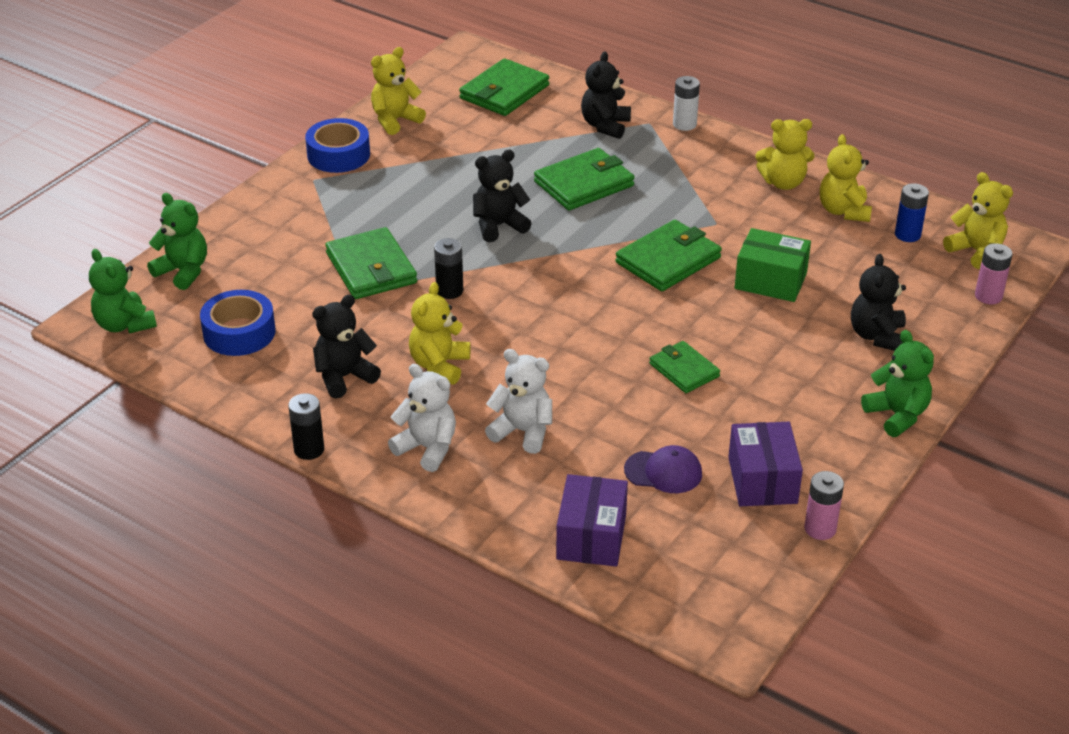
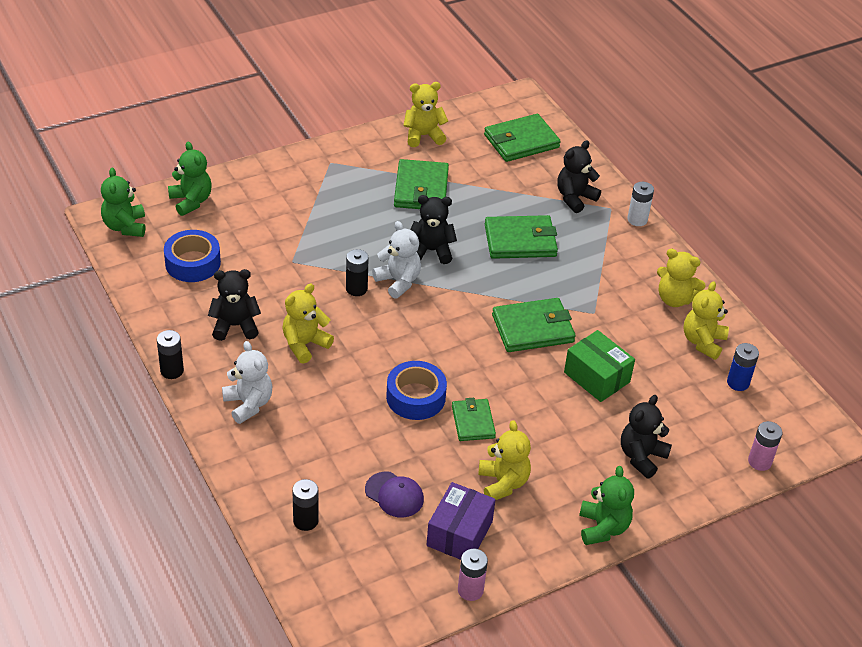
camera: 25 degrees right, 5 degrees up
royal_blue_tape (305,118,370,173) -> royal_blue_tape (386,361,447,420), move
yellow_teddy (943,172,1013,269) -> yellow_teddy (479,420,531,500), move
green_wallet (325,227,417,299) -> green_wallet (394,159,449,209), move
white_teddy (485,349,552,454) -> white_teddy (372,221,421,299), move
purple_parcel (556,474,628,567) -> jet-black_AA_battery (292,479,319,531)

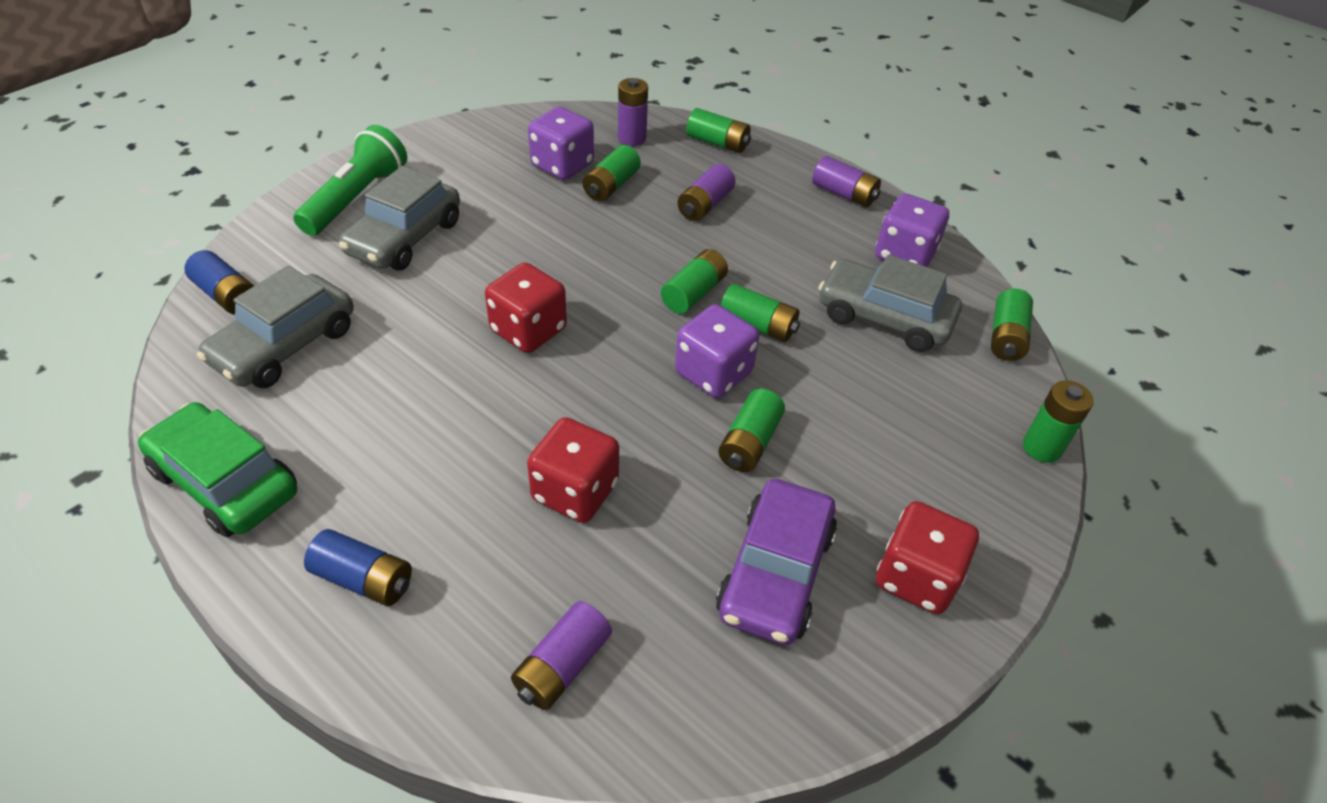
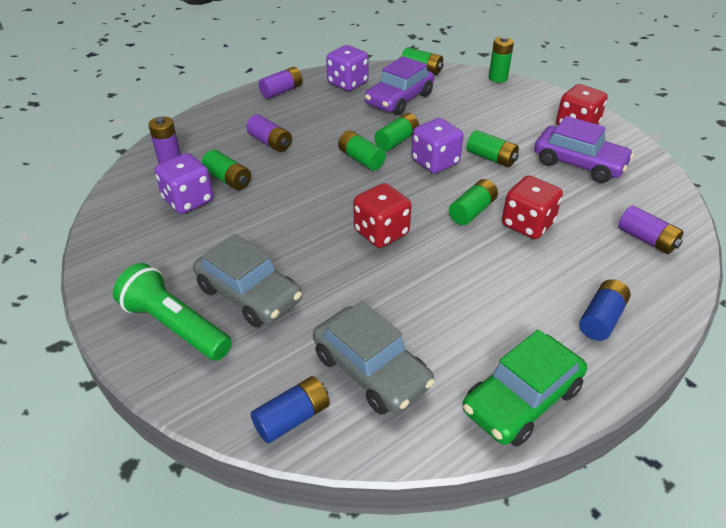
camera: 75 degrees left, 5 degrees down
green_AA_battery (686,108,751,153) -> green_AA_battery (449,179,498,225), move
gray_toy_car (818,255,962,352) -> purple_toy_car (365,56,434,115)

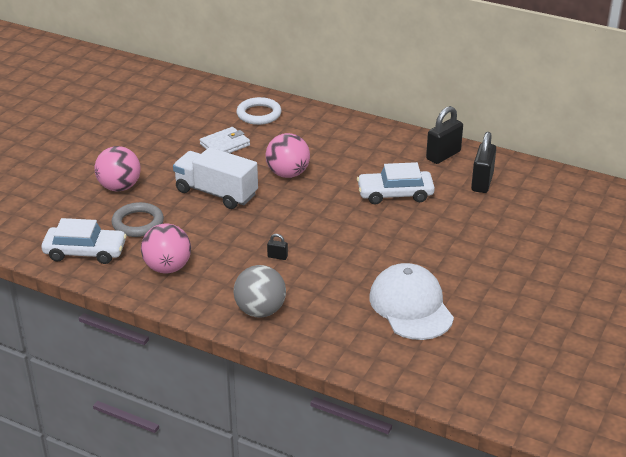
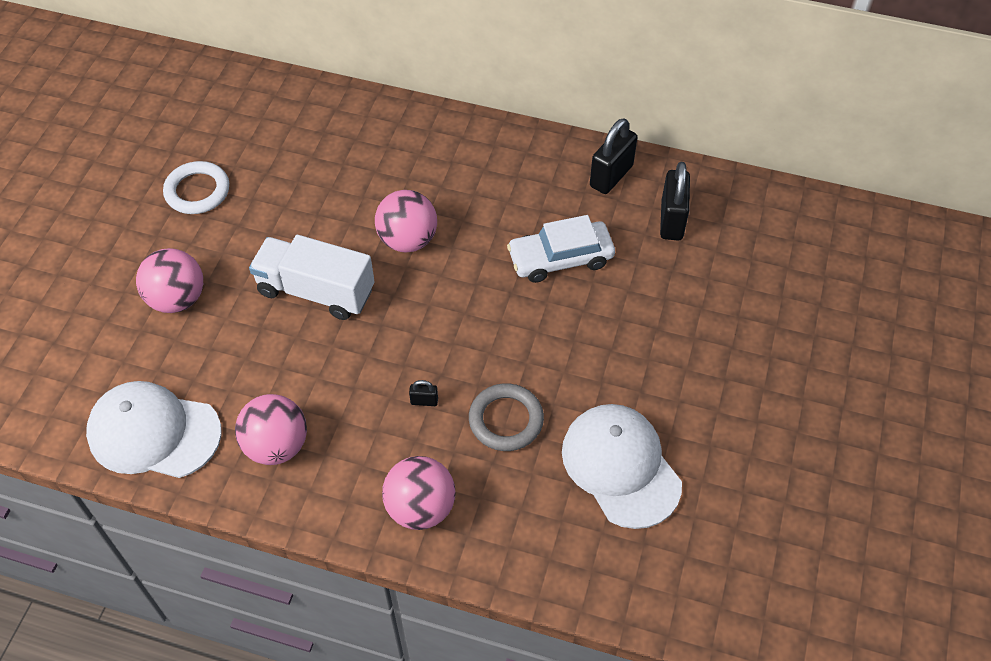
camera: 10 degrees left, 20 degrees up
white_torus (236,97,282,125) -> white_torus (163,161,229,214), move
white_wallet (200,127,250,153) -> none
gray_torus (111,202,164,237) -> gray_torus (469,383,544,451), move
white_toy_car (42,218,127,264) -> white_baseball_cap (86,381,222,478)
gray_sphere (233,265,286,318) -> pink_sphere (382,456,455,530)

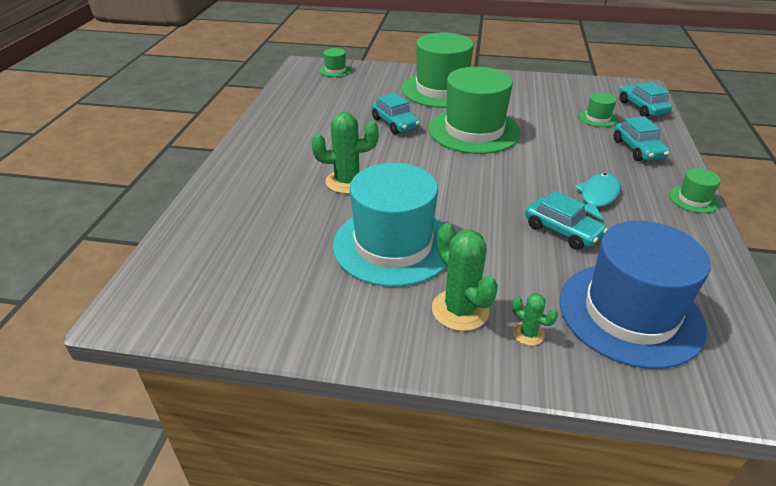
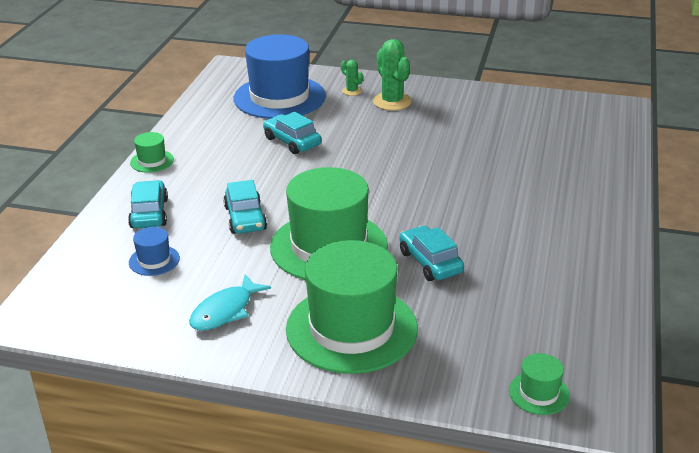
camera: 175 degrees left, 5 degrees down
aqua_toy_car (619,82,672,117) -> aqua_toy_car (223,180,267,234), move
green_tall_hat (579,93,617,127) -> royal_blue_tall_hat (129,227,180,276)
green_cactus (311,112,379,194) -> none
aqua_tall_hat (333,163,447,287) -> none
aqua_fish (574,173,621,221) -> aqua_fish (189,274,271,331), move

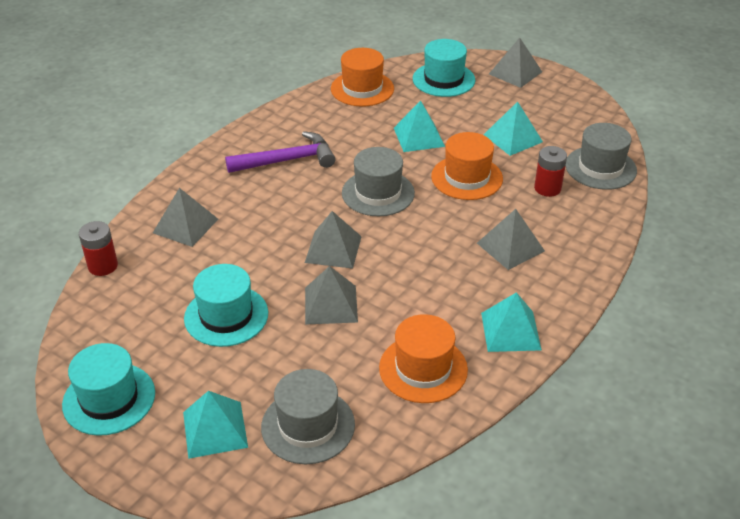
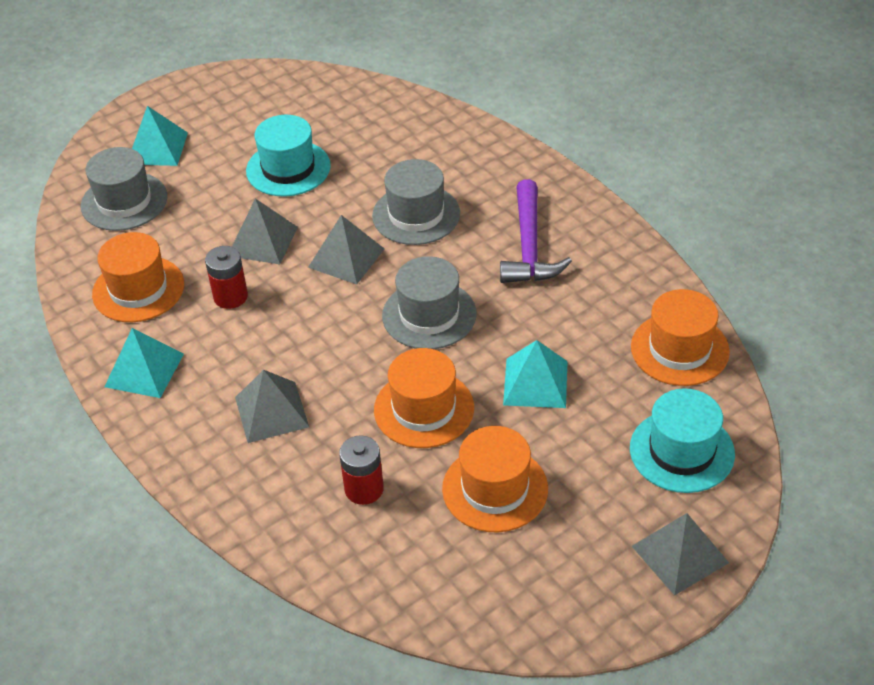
camera: 110 degrees right, 5 degrees up
aqua_pyramid_shape (484,101,543,156) -> orange_tall_hat (442,426,548,532)
gray_tall_hat (565,123,637,190) -> gray_tall_hat (372,159,460,245), move
gray_pyramid_shape (153,188,218,247) -> none
scarlet_AA_battery (79,221,118,276) -> scarlet_AA_battery (205,246,248,309), move
aqua_tall_hat (62,343,155,436) -> none

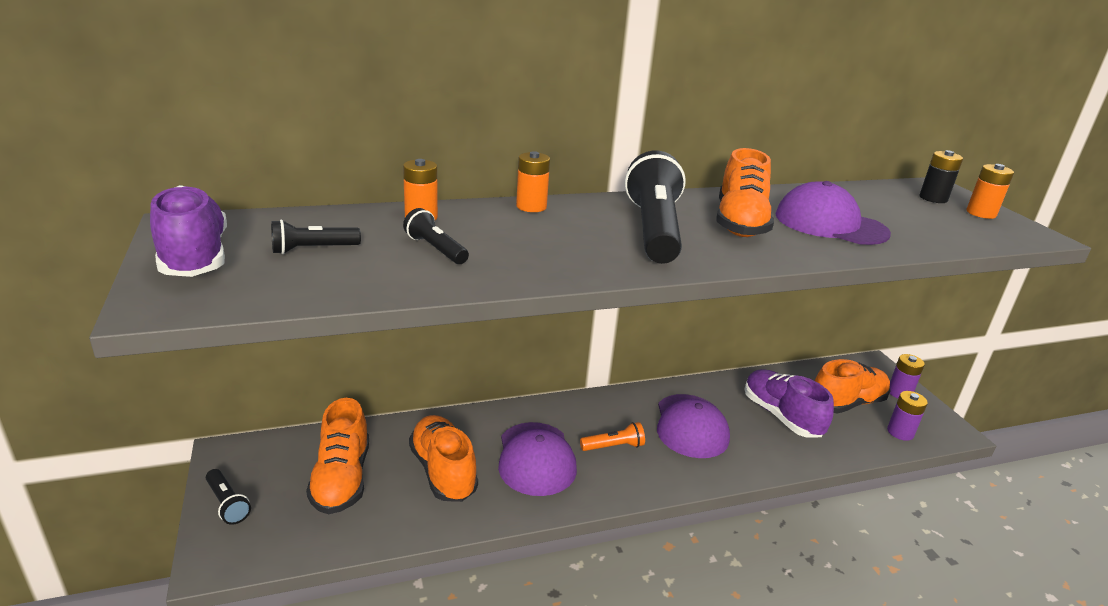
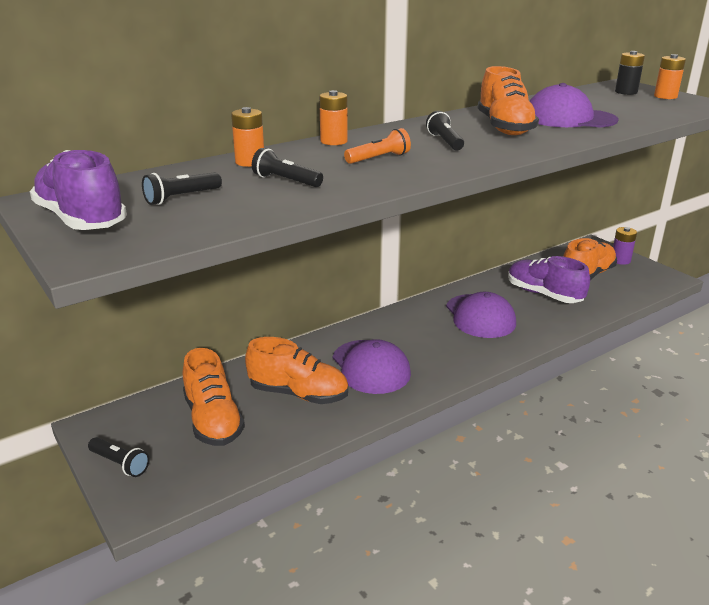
camera: 15 degrees left, 0 degrees up
jet-black_pocket_torch (625,150,686,264) -> jet-black_pocket_torch (426,111,464,151), x0.47
purple_AA_battery (887,391,928,441) -> none
orange_lace-up_shoe (409,415,478,502) -> orange_lace-up_shoe (245,337,348,404), 150 degrees clockwise
orange_pocket_torch (580,422,645,451) -> orange_pocket_torch (344,128,411,164), move

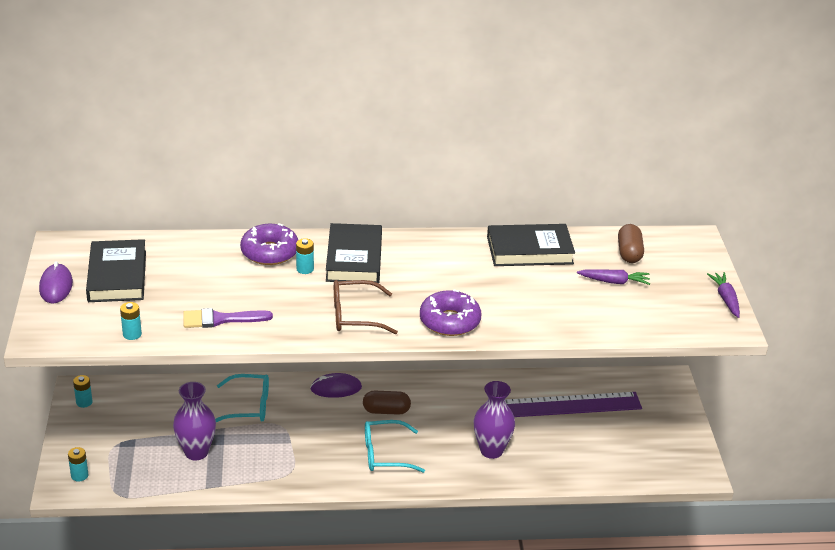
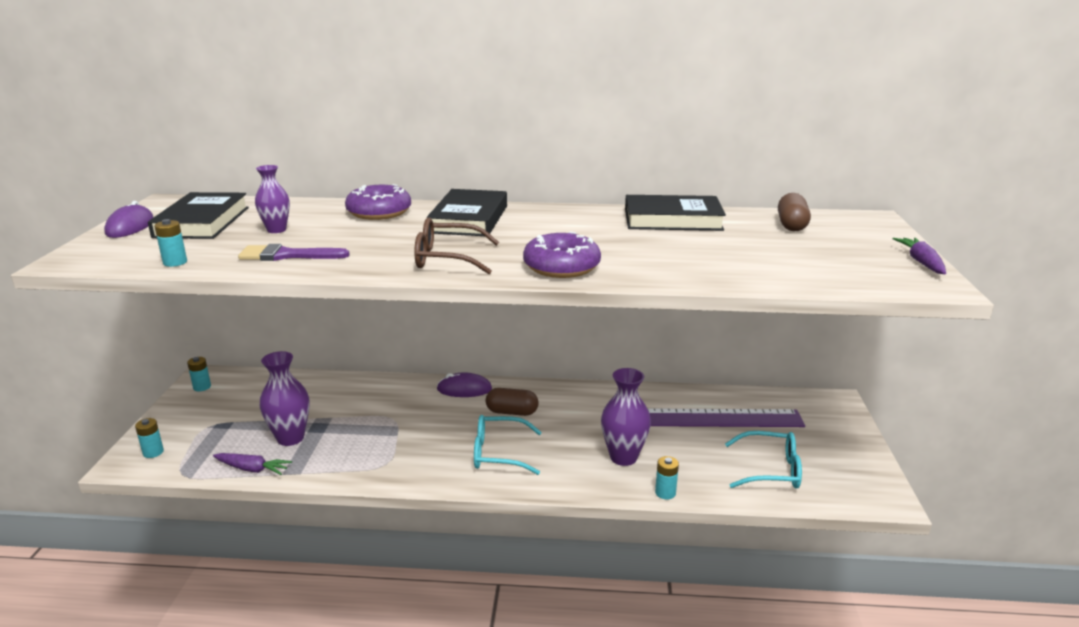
camera: 10 degrees right, 10 degrees down
aqua_AA_battery (296,238,314,274) -> aqua_AA_battery (655,456,679,499), move
purple_carrot (577,269,650,285) -> purple_carrot (213,453,292,475), move
aqua_glasses (215,374,269,422) -> aqua_glasses (725,431,802,489), move
none -> purple_vase (255,165,290,233)

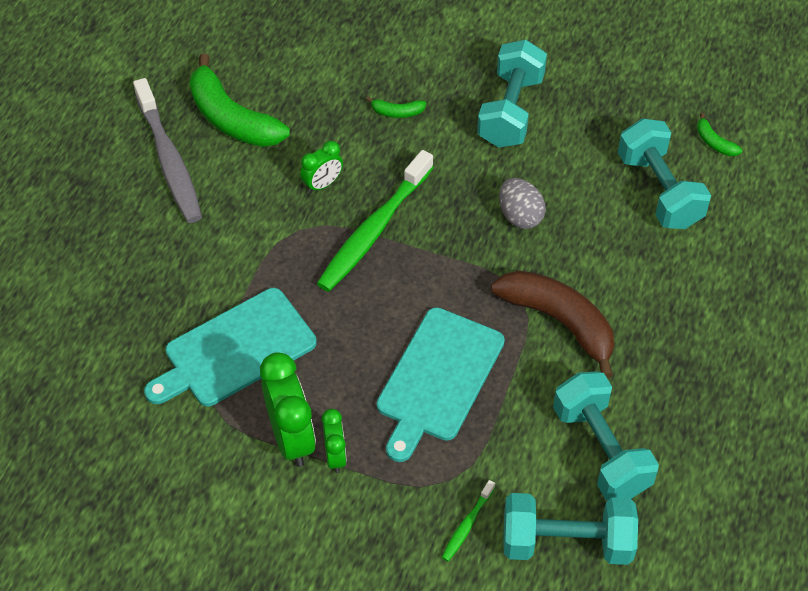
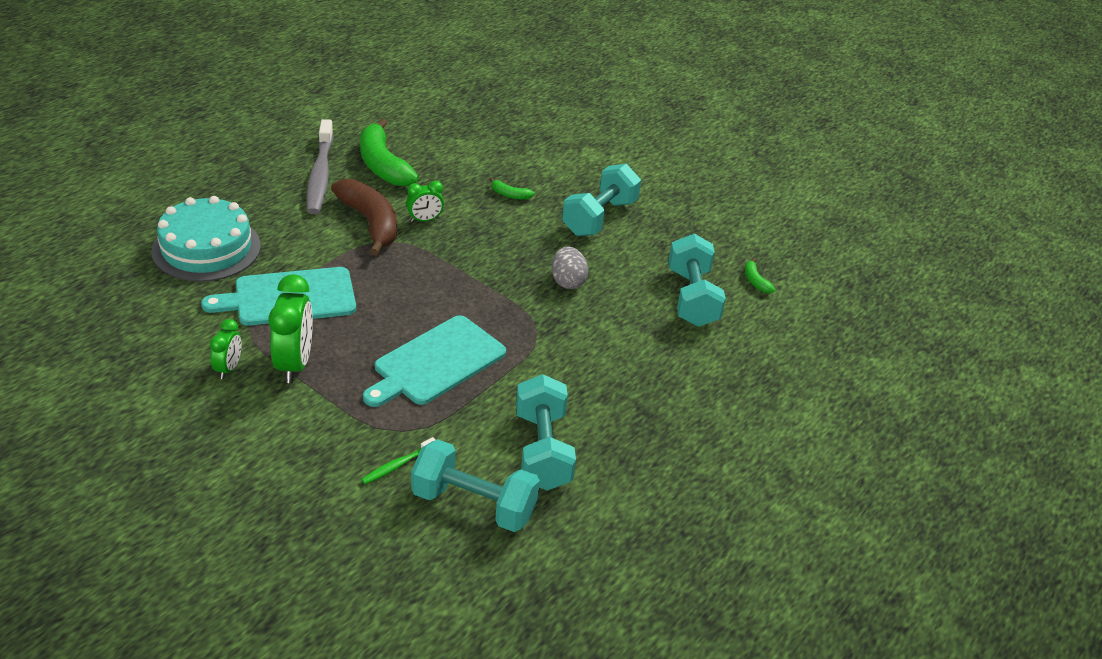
camera: 15 degrees right, 15 degrees down
green_tooth_brush (317,150,434,292) -> none
dark_brown_toy_banana (491,271,614,379) -> dark_brown_toy_banana (331,179,397,256), move
green_clock (322,409,347,473) -> green_clock (210,319,242,379), move
none -> aqua_gateau (151,196,261,282)

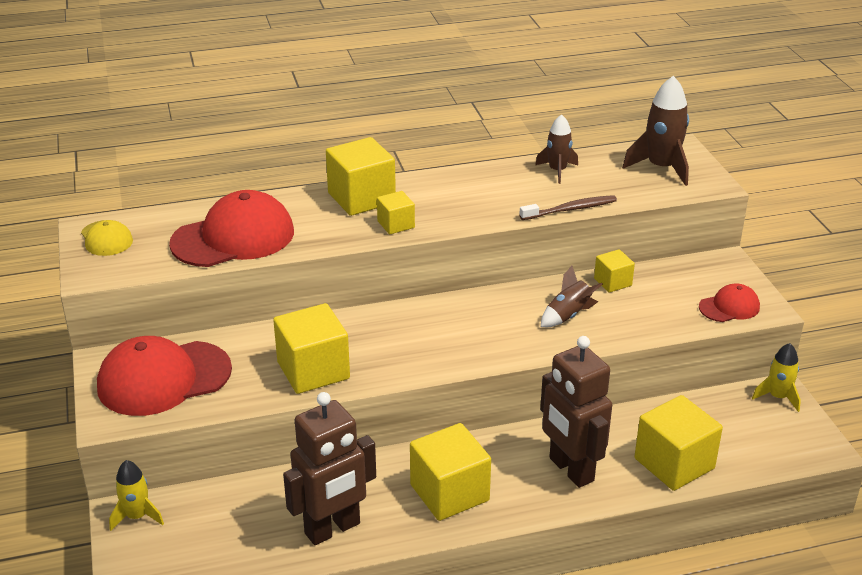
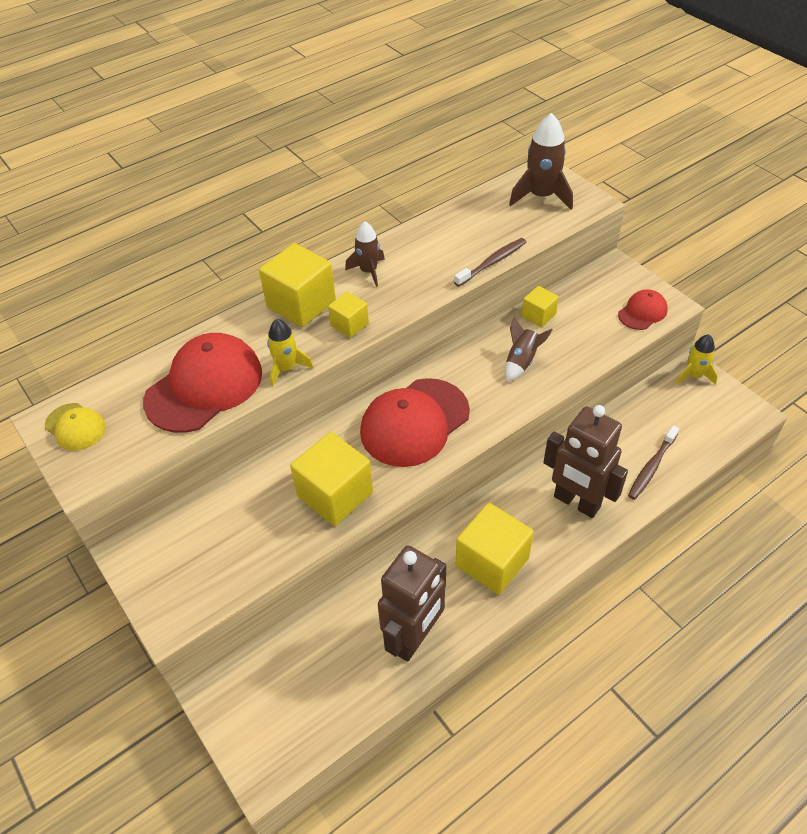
camera: 20 degrees left, 15 degrees up
dark_brown_spaceship (535,114,578,184) -> dark_brown_spaceship (345,221,385,287), move
scarlet_baseball_cap (97,336,232,416) -> scarlet_baseball_cap (360,378,470,467), move
yellow_solid_cube (634,395,723,491) -> dark_brown_tooth_brush (628,425,679,500)
yellow_spaceship (109,460,164,531) -> yellow_spaceship (267,319,313,386), move

